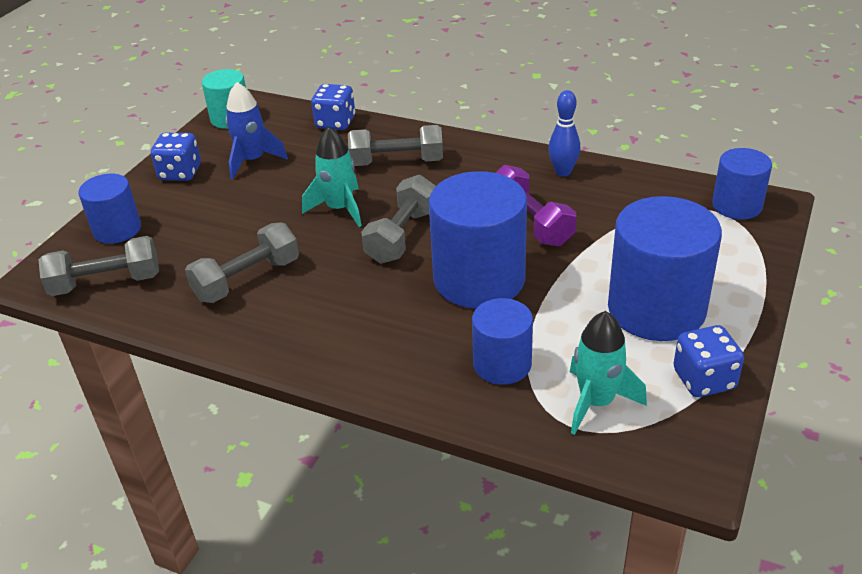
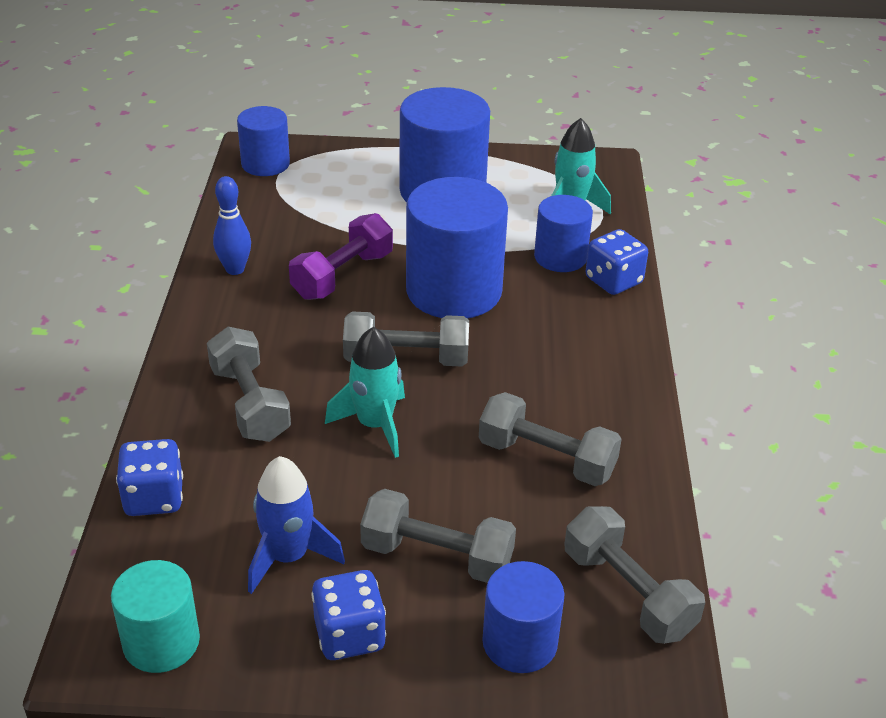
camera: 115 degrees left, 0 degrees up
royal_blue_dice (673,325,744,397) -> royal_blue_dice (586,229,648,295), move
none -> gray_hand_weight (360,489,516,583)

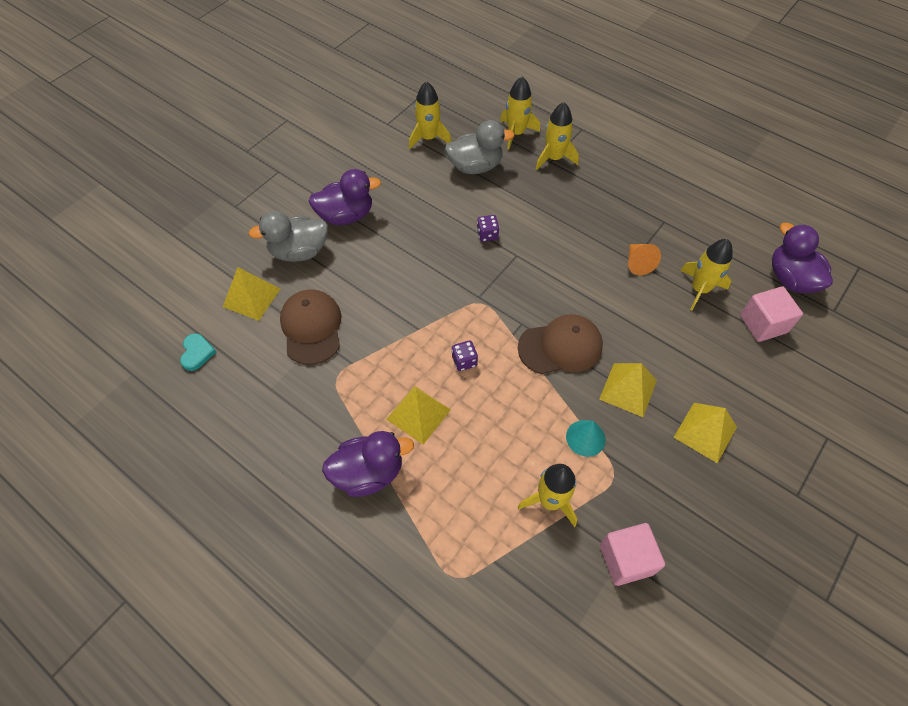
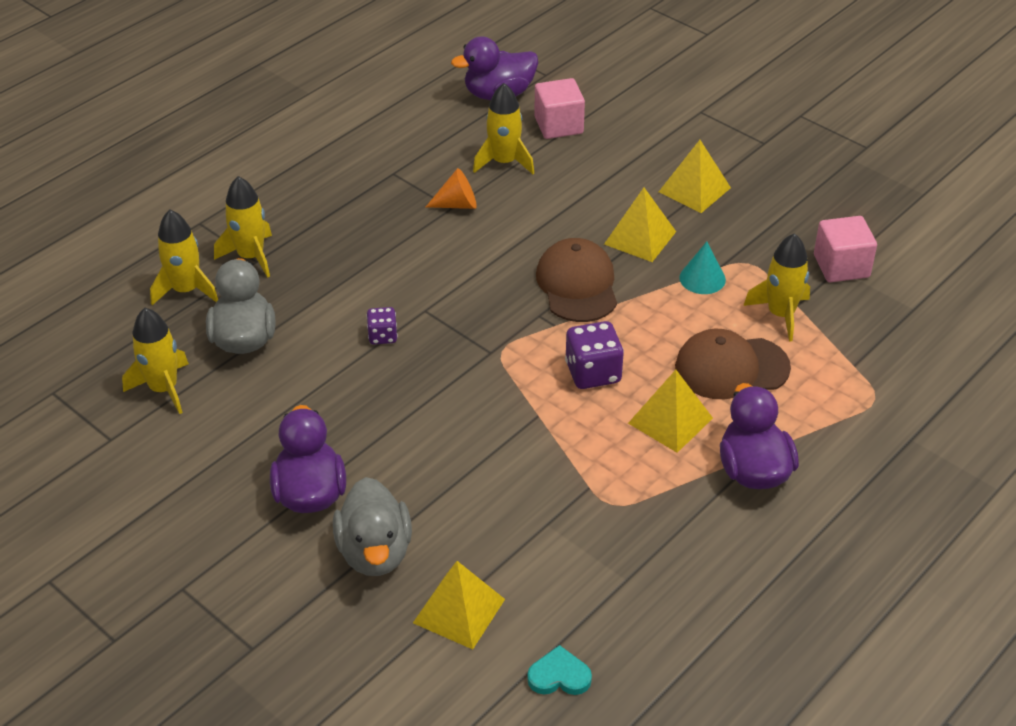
camera: 85 degrees left, 15 degrees down
dark_brown_baseball_cap (280,289,341,365) -> dark_brown_baseball_cap (675,329,791,399), move
purple_dice (452,341,478,371) -> purple_dice (565,321,624,389), x1.69

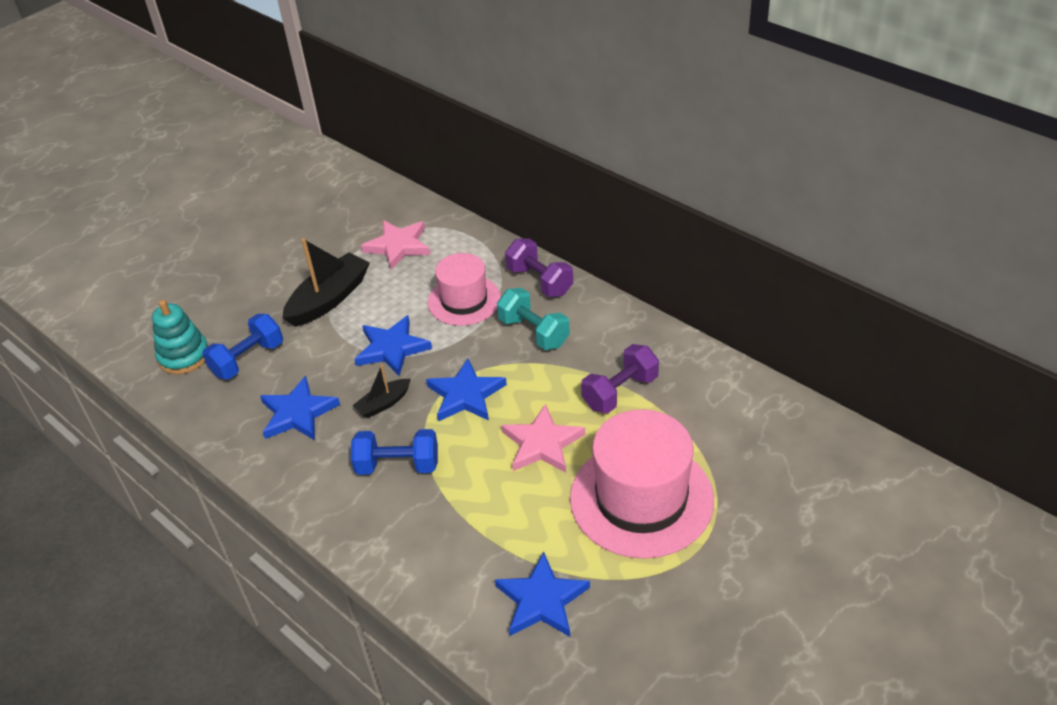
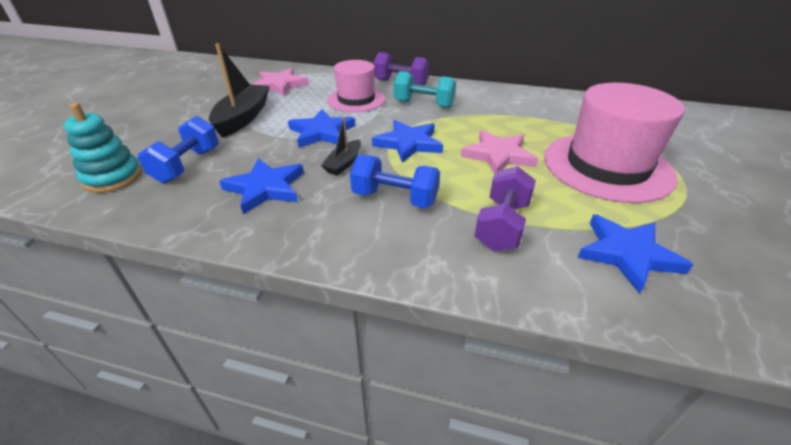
camera: 30 degrees left, 5 degrees down
purple_hand_weight (581,344,659,413) -> purple_hand_weight (474,166,536,251), move
royal_blue_hand_weight (351,429,438,475) -> royal_blue_hand_weight (350,155,440,208), 45 degrees clockwise

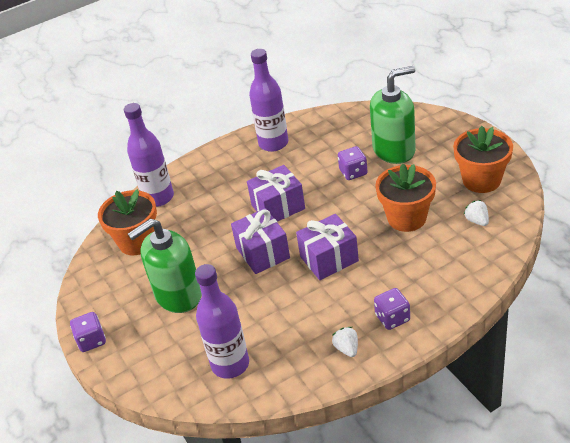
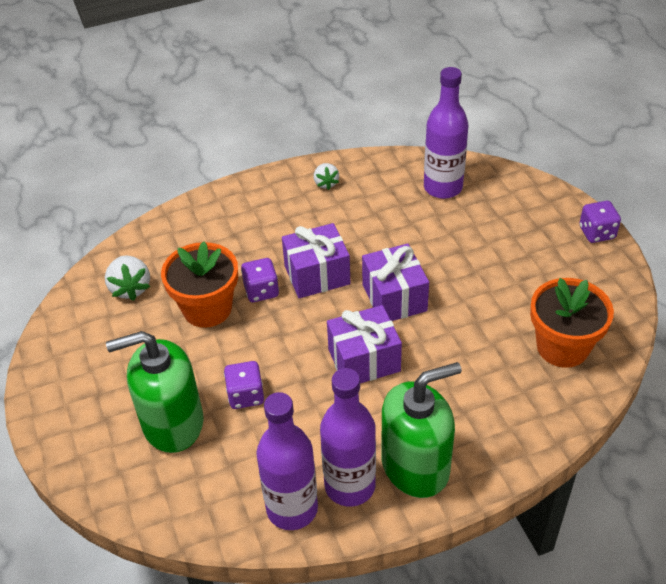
camera: 175 degrees left, 5 degrees up
purple_bottle (124,103,174,207) -> purple_bottle (257,392,318,530), move
orange_plant_pot (453,126,513,193) -> none
white_toy_strawberry (464,200,489,226) -> white_toy_strawberry (105,255,150,301), x1.54
green_pump_bottle (128,219,202,313) -> green_pump_bottle (381,362,462,498), move
purple_dice (374,288,410,330) -> purple_dice (241,258,279,302), move

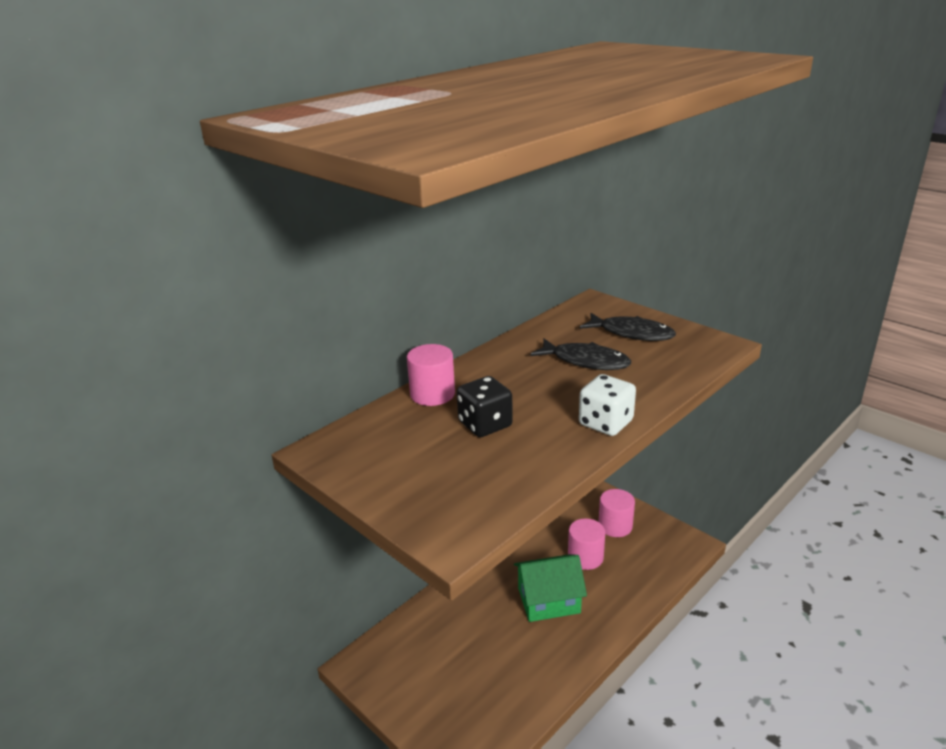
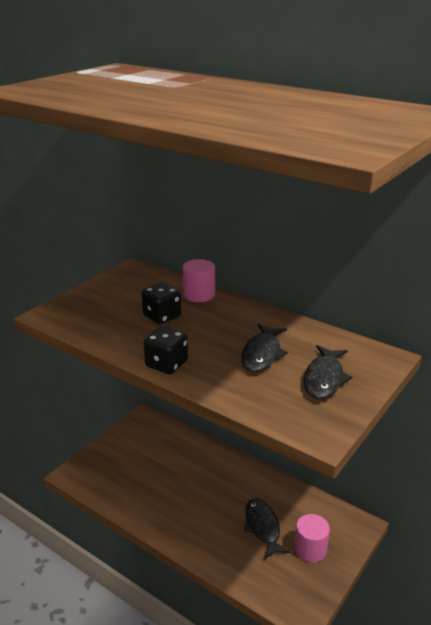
camera: 80 degrees right, 0 degrees up
white_dice (579,374,636,436) -> jet-black_dice (144,326,188,374)
pink_cylinder_shape (568,518,605,570) -> jet-black_fish (244,498,291,559)
green_cottage (514,554,587,622) -> none

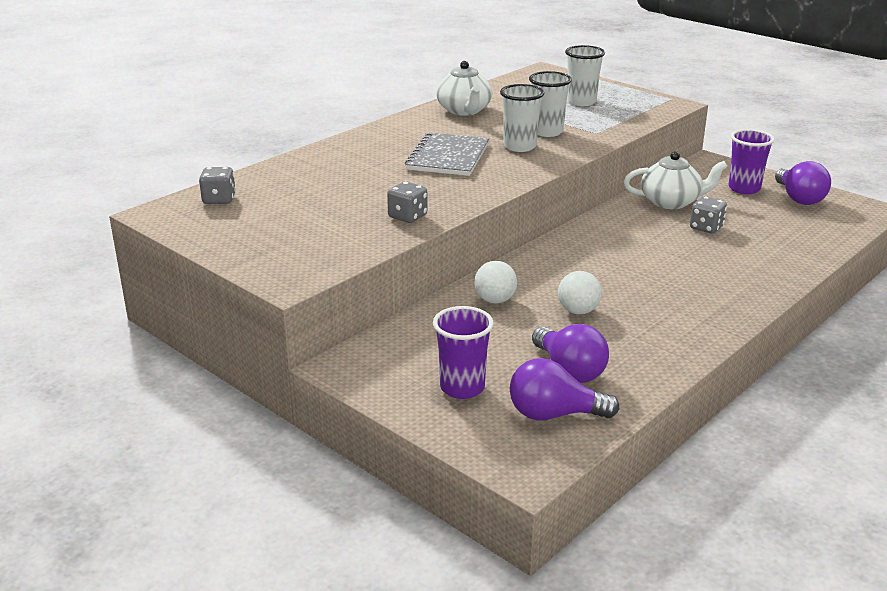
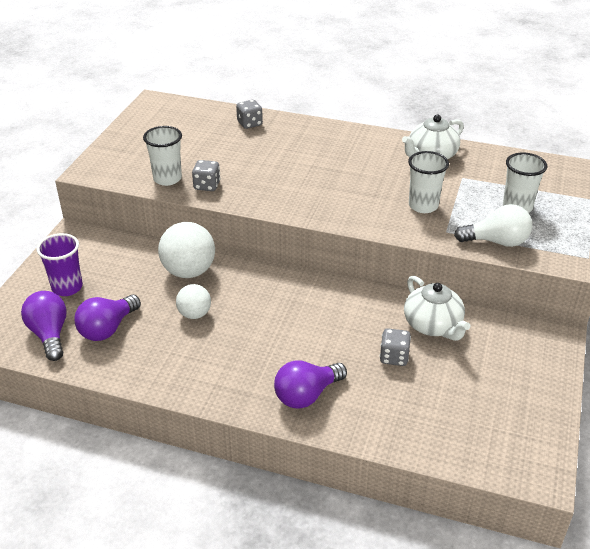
camera: 65 degrees right, 10 degrees up
white_beaker (500,84,544,152) -> white_beaker (143,126,182,186), move
purple_beaker (728,129,775,194) -> none
gray_notepad (405,132,489,176) -> none
purple_bulb (775,161,831,205) -> purple_bulb (274,360,347,409), move
gray_dice (199,167,236,204) -> gray_dice (236,100,263,129), move
white_sphere (474,261,517,304) -> white_sphere (158,222,215,278), x1.70
none -> white_bulb (454,204,532,247)

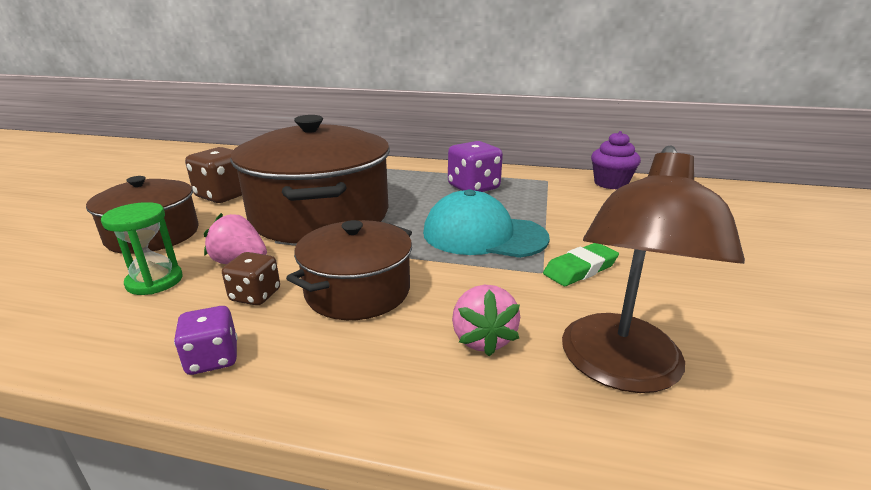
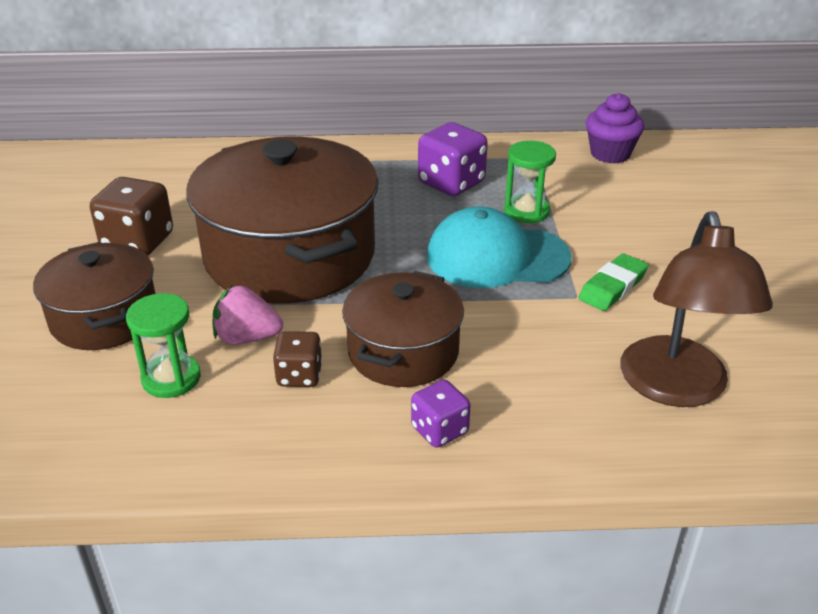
camera: 15 degrees left, 10 degrees up
pink_toy_strawberry (452,285,520,357) -> none
purple_dice (174,306,238,375) -> purple_dice (411,380,471,448), move
none -> green_sandglass (504,141,556,223)

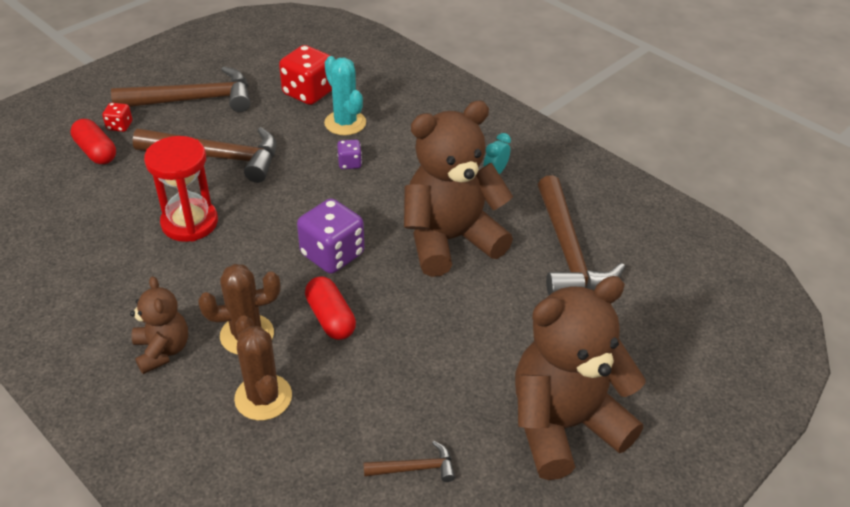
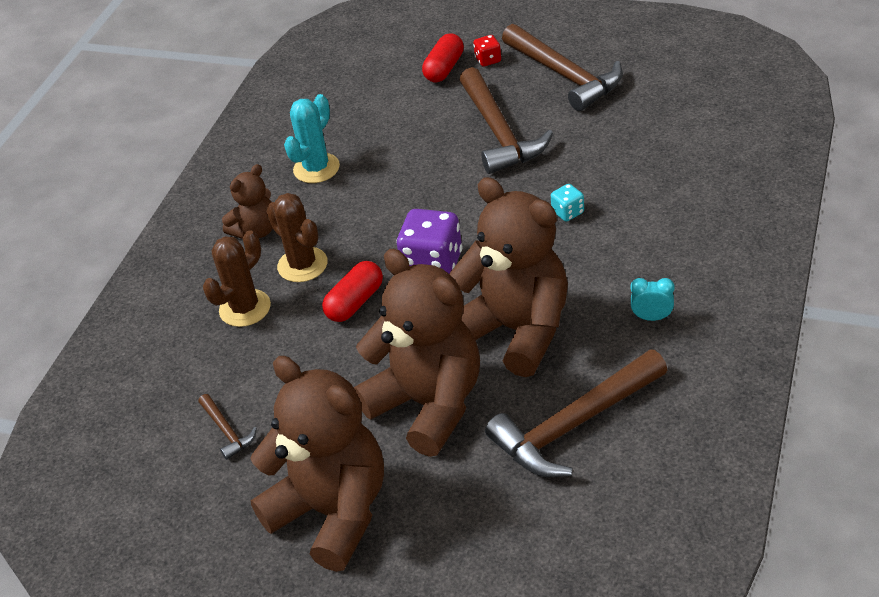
camera: 70 degrees right, 0 degrees up
scarlet_dice (279,45,332,105) -> none
aqua_cactus (324,56,366,135) -> aqua_cactus (284,94,340,183), move
scarlet_sandglass (144,136,218,242) -> none
purple_dice (337,140,362,169) -> aqua_dice (551,184,584,221)
none -> dark_brown_teddy (354,249,480,457)

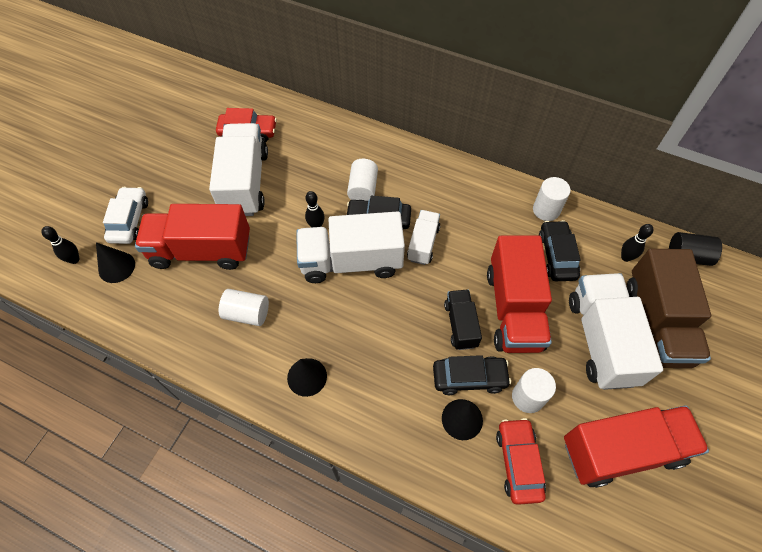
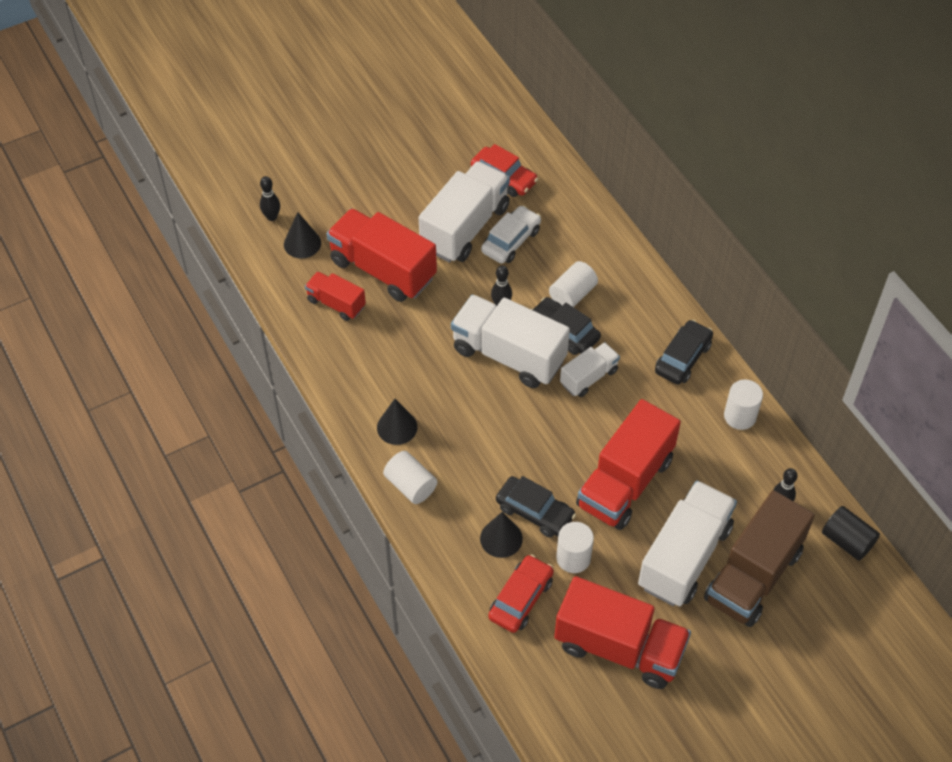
camera: 35 degrees right, 5 degrees down
white_toy_car (103,187,148,244) -> white_toy_car (481,206,541,264), move
jet-black_toy_car (539,220,581,281) -> jet-black_toy_car (655,320,713,385), move
white_cylinder_shape (219,289,269,326) -> white_cylinder_shape (383,451,437,504), move
jet-black_lorry (444,289,482,350) -> none
none -> scarlet_lorry (305,272,366,321)

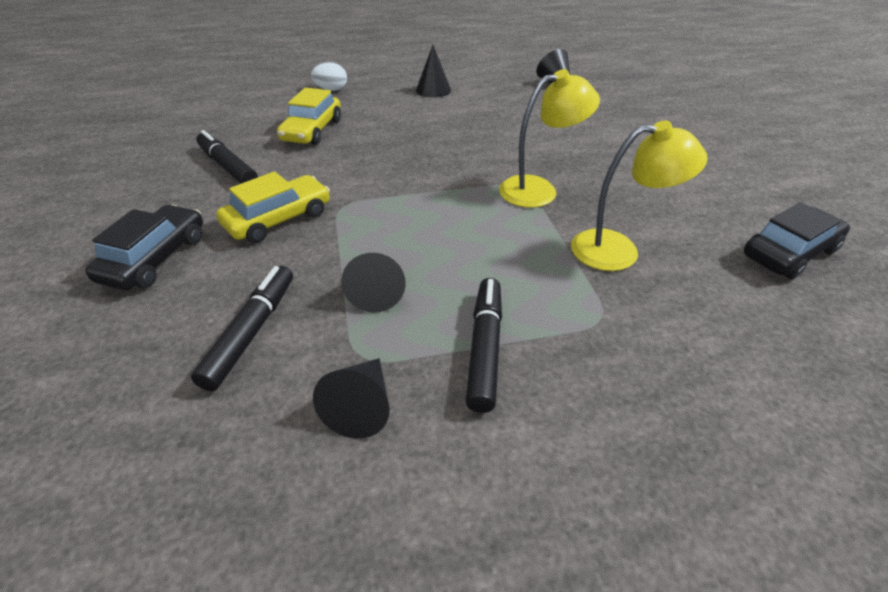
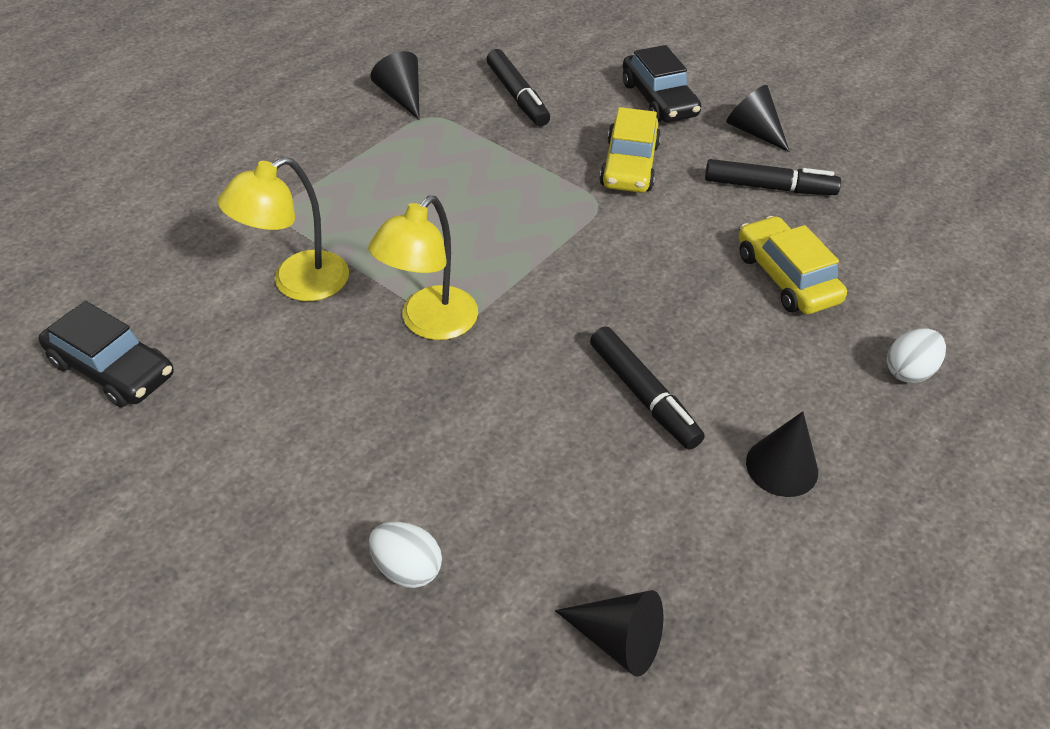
camera: 140 degrees right, 5 degrees up
jet-black_toy_car (744,203,850,279) -> jet-black_toy_car (39,301,174,407), 75 degrees counterclockwise
jet-black_cone_shape (341,253,406,313) -> jet-black_cone_shape (726,85,790,152), move
jet-black_felt_pen (466,278,502,413) -> jet-black_felt_pen (590,326,705,450), move
none -> white_egg (369,522,442,588)

